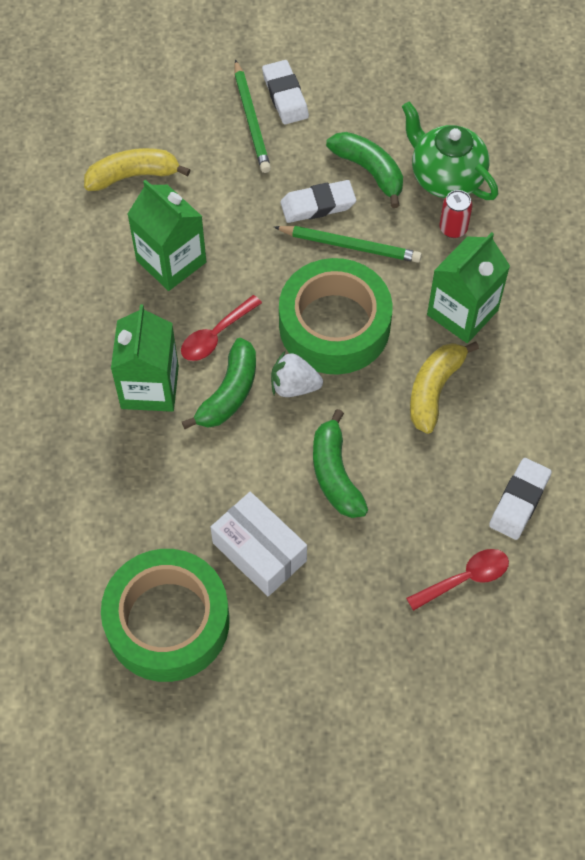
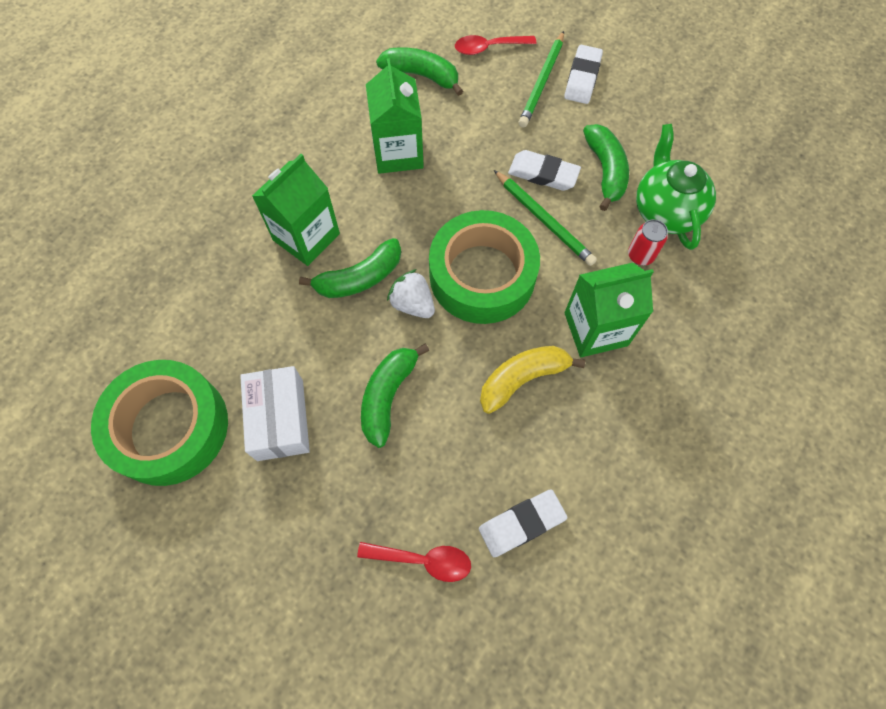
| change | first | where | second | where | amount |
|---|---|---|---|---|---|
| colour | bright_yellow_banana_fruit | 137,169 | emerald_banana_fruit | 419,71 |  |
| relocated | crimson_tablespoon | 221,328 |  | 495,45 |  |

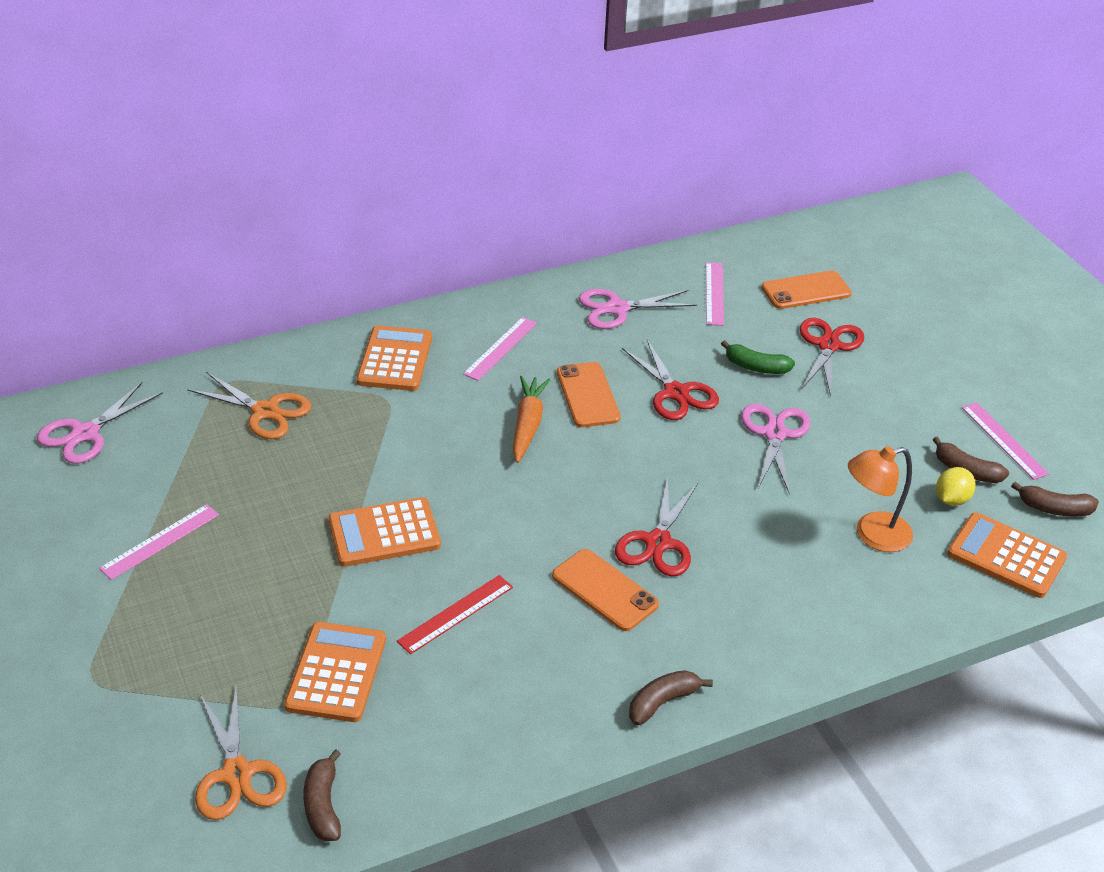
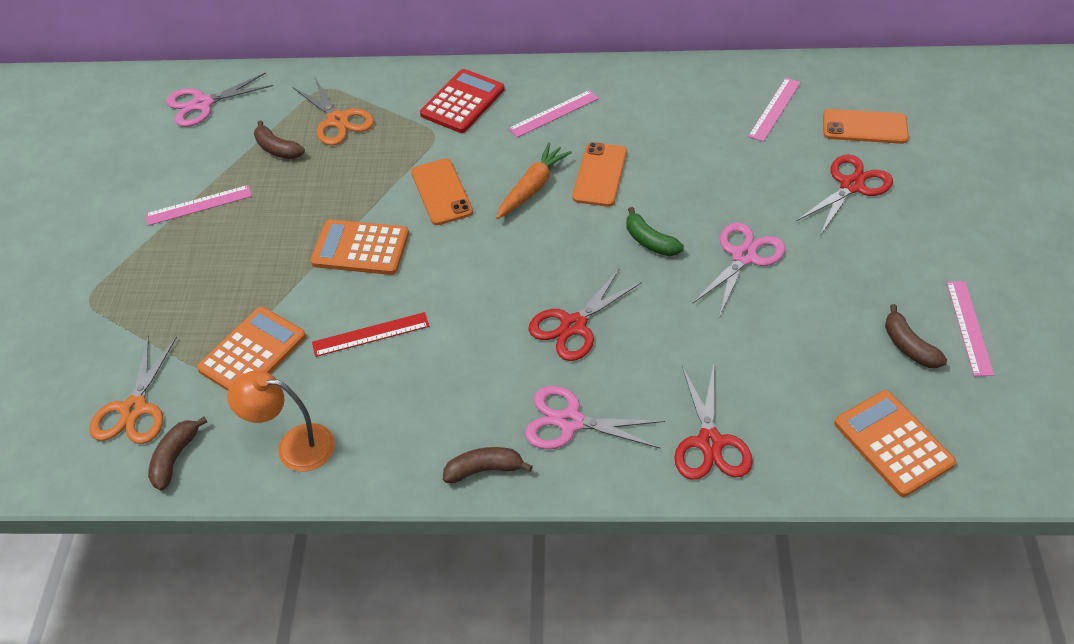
| change | first | where | second | where | amount |
|---|---|---|---|---|---|
| relocated | orange-coloured_desk_lamp | 880,499 |  | 281,421 |  |
| relocated | dark_brown_banana_fruit | 1055,499 |  | 279,139 |  |
| relocated | orange-coloured_smartphone | 605,590 |  | 442,192 |  |
| colour | orange-coloured_calculator | 394,358 | crimson_calculator | 462,101 |  |
| relocated | pink_shears | 638,309 |  | 595,417 |  |
| relocated | emerald_banana_fruit | 758,357 |  | 655,231 |  |
| relocated | crimson_shears | 670,380 |  | 713,422 |  |
| missing | bright_yellow_lemon | 956,486 |  |  |  |

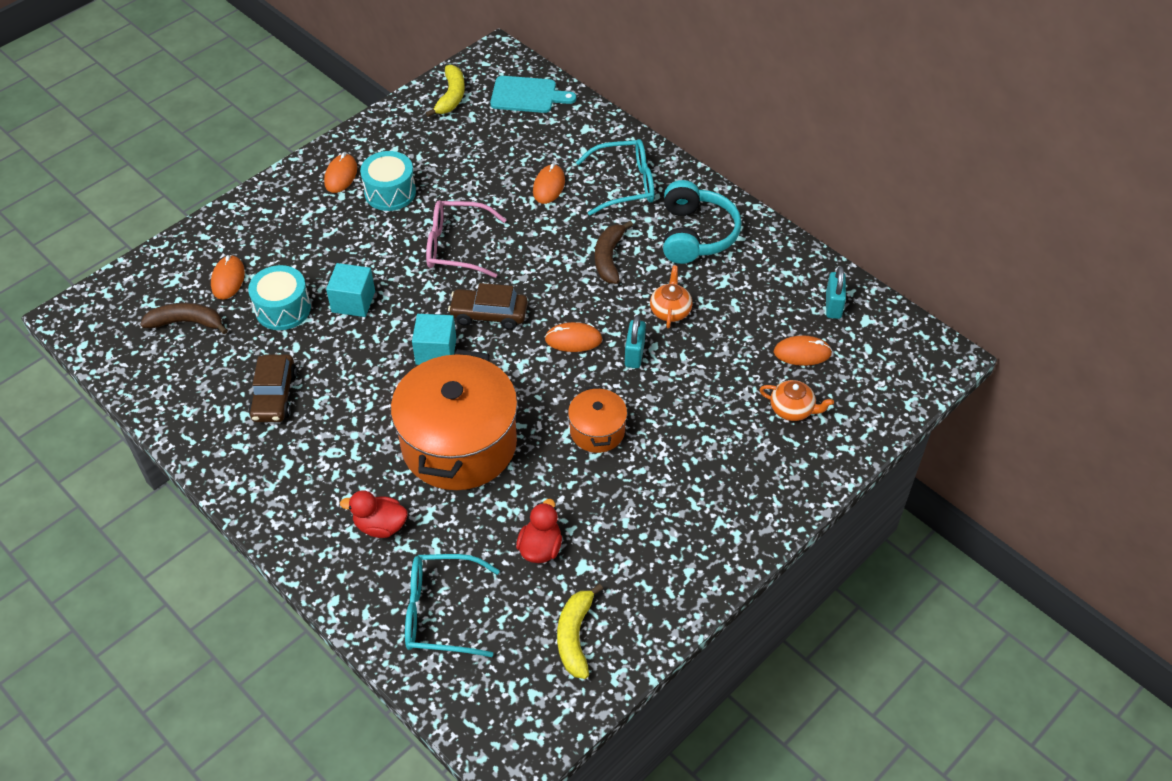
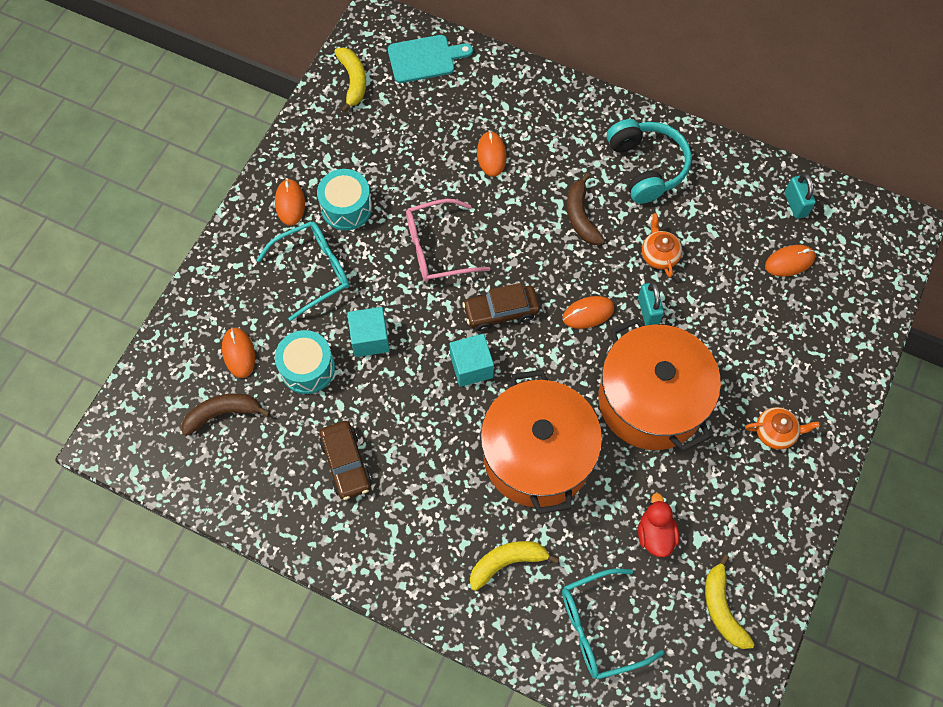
| change | first | where | second | where | amount |
|---|---|---|---|---|---|
| relocated | teal_eyeglasses | 615,177 |  | 303,271 |  |
| exchanged | crimson_toy_duck | 374,514 | bright_yellow_banana_fruit | 514,566 |  |
| size | orange-coloured_cooking_pot | 597,419 |  | 659,384 | x2.08 |
| relocated | orange-coloured_china_teapot | 796,400 |  | 782,428 |  |

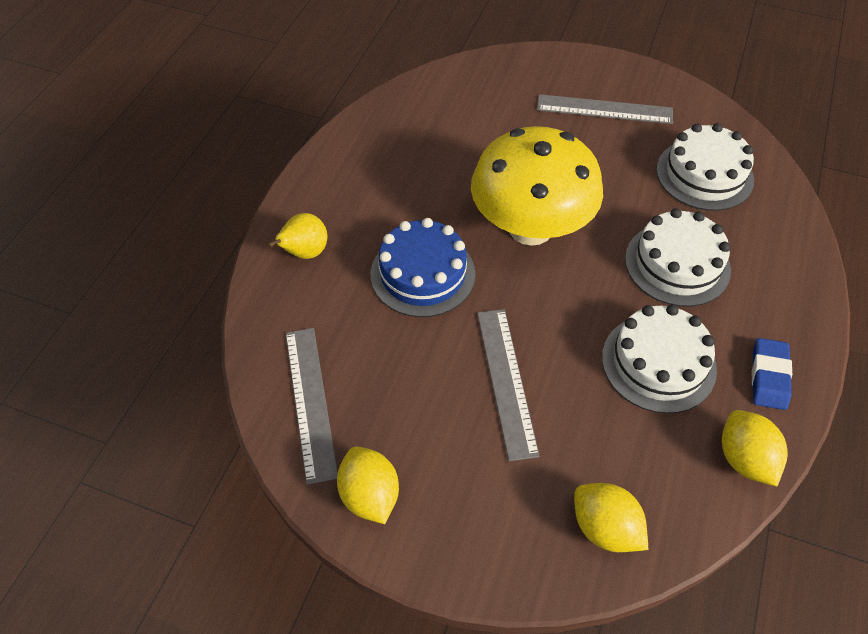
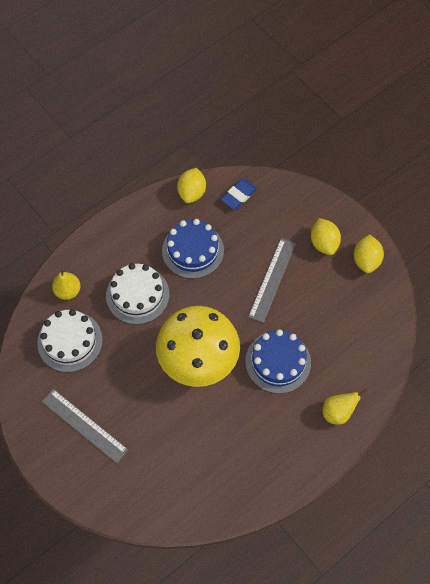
| change | first | where | second | where | amount |
|---|---|---|---|---|---|
| appeared |  |  | bright_yellow_toy_pear | 66,284 |  |
| colour | snow-white_gateau | 659,359 | cobalt_gateau | 193,249 |  |
| relocated | cobalt_gum_eraser | 772,374 |  | 239,194 |  |
| relocated | bright_yellow_lemon | 611,517 |  | 326,236 |  |
| missing | gray_ruler | 312,406 |  |  |  |

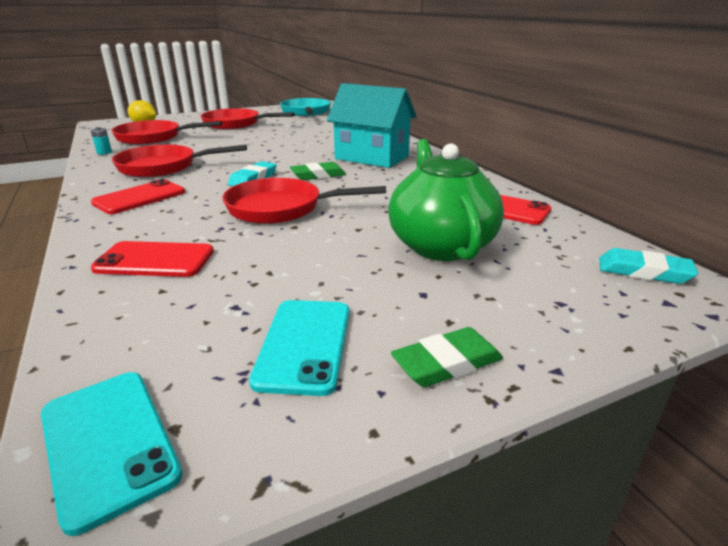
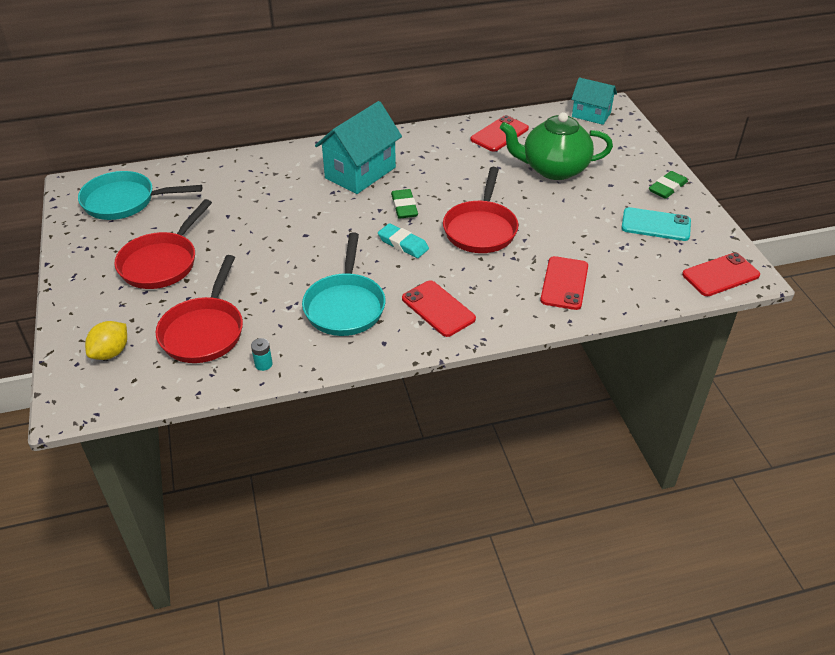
| change | first | where | second | where | amount |
|---|---|---|---|---|---|
| colour | crimson_skillet | 179,161 | teal_skillet | 344,284 |  |
| exchanged | teal_gum_eraser | 648,266 | teal_house | 594,101 |  |
| spun | emerald_gum_eraser | 447,357 |  | 668,185 | 60 degrees clockwise |
| colour | teal_smartphone | 112,454 | crimson_smartphone | 721,274 |  |

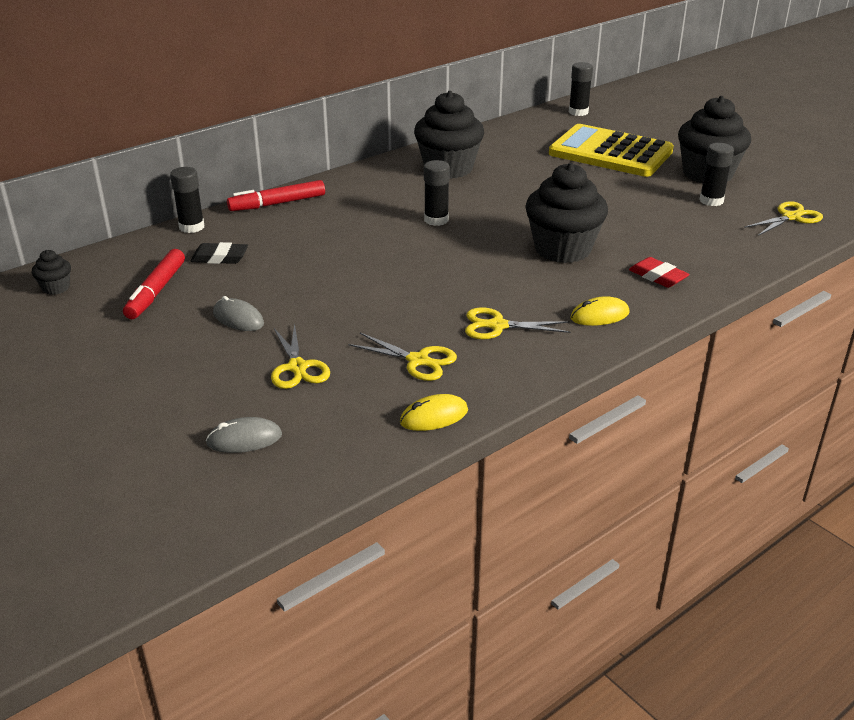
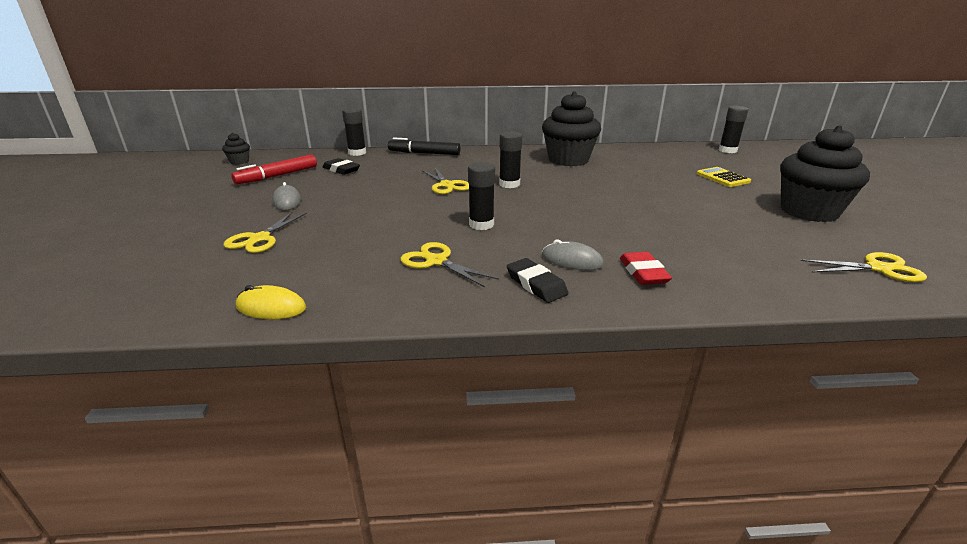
| change | first | where | second | where | amount |
|---|---|---|---|---|---|
| colour | crimson_marker | 276,195 | black_marker | 424,146 |  |
| relocated | bright_yellow_shears | 402,357 |  | 445,181 |  |
| relocated | black_stick_of_glue | 716,174 |  | 481,196 |  |
| exchanged | bright_yellow_PC_mouse | 600,311 | black_gum_eraser | 538,280 |  |
| relocated | gray_PC_mouse | 244,435 |  | 573,254 |  |
| size | bright_yellow_calculator | 611,150 |  | 723,177 | x0.43 |
| missing | black_muffin | 566,213 |  |  |  |

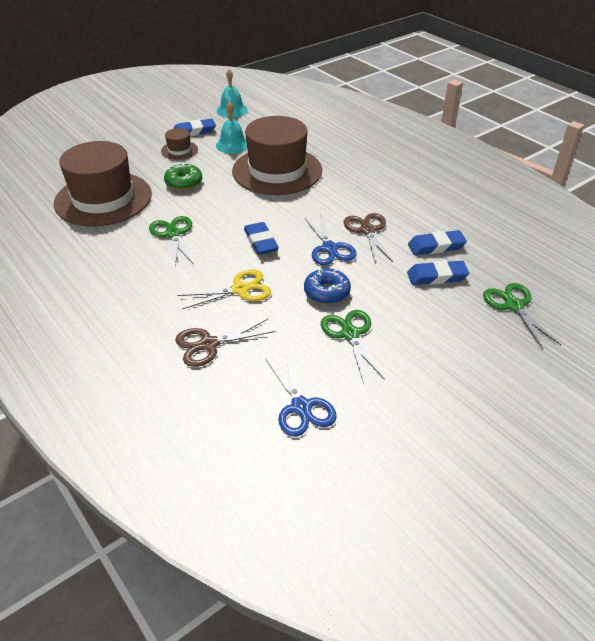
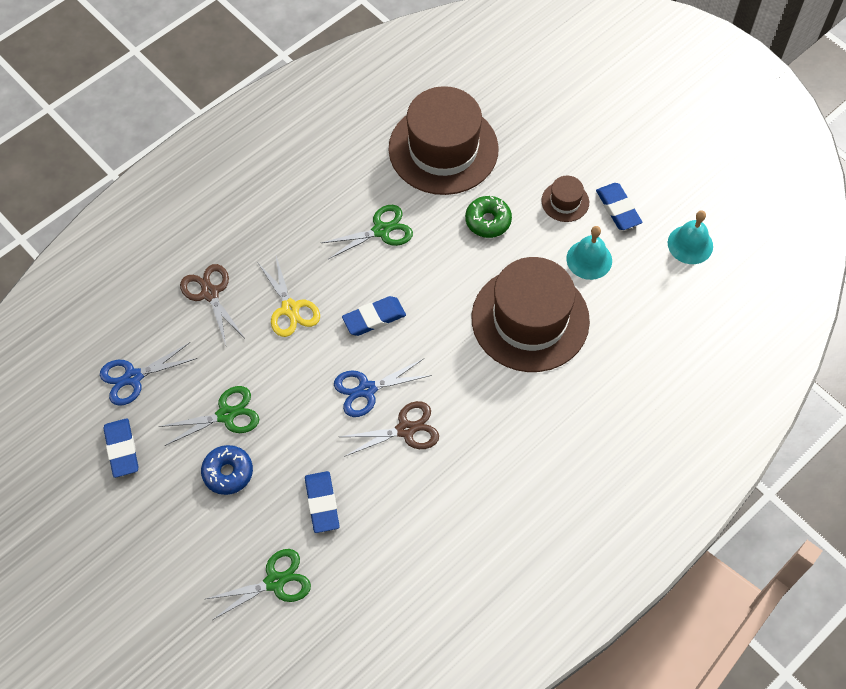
| change | first | where | second | where | amount |
|---|---|---|---|---|---|
| relocated | cobalt_gum_eraser | 437,242 |  | 121,448 |  |
| relocated | cobalt_doughnut | 327,286 |  | 227,470 |  |

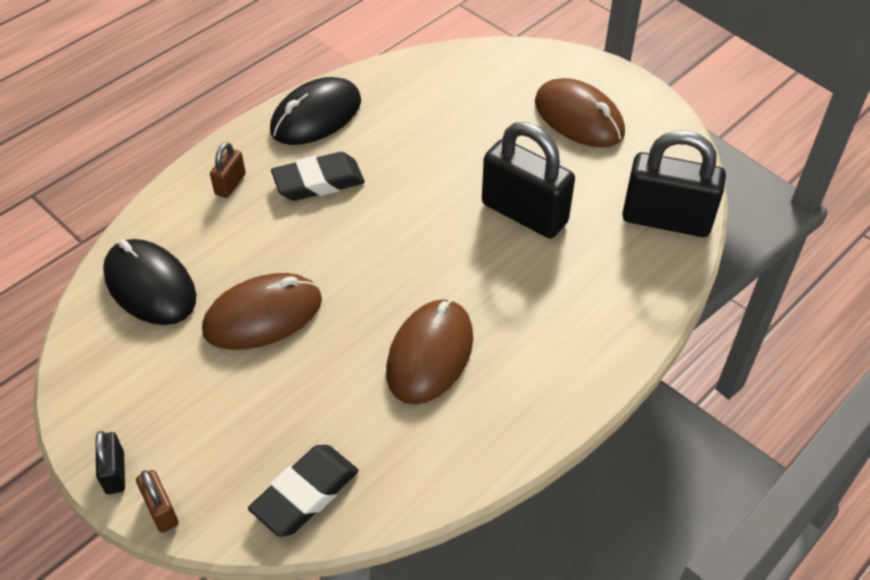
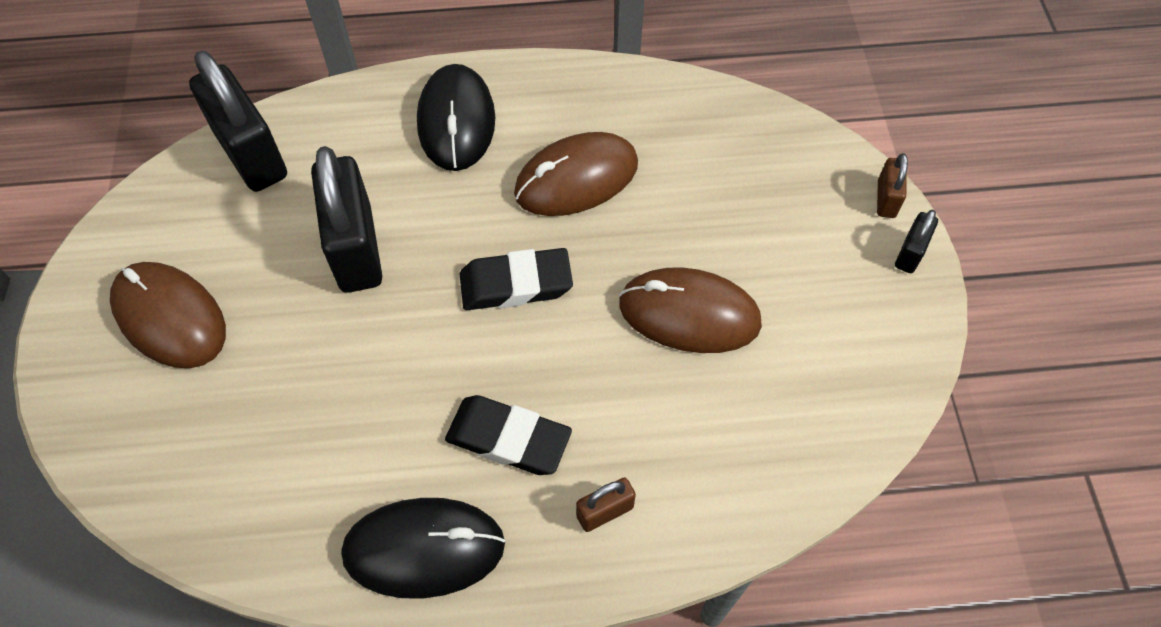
| change | first | where | second | where | amount |
|---|---|---|---|---|---|
| spun | dark_brown_PC_mouse | 580,113 |  | 168,315 | 45 degrees counterclockwise |
| relocated | black_PC_mouse | 149,282 |  | 456,117 |  |
| relocated | black_gum_eraser | 303,491 |  | 516,279 |  |

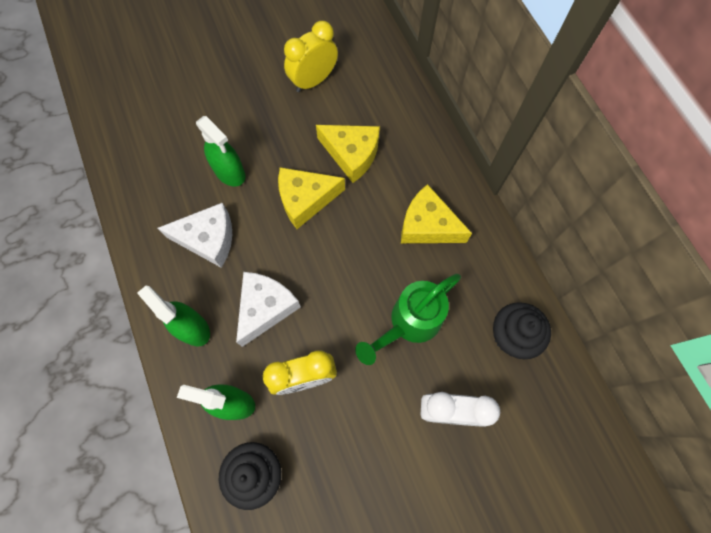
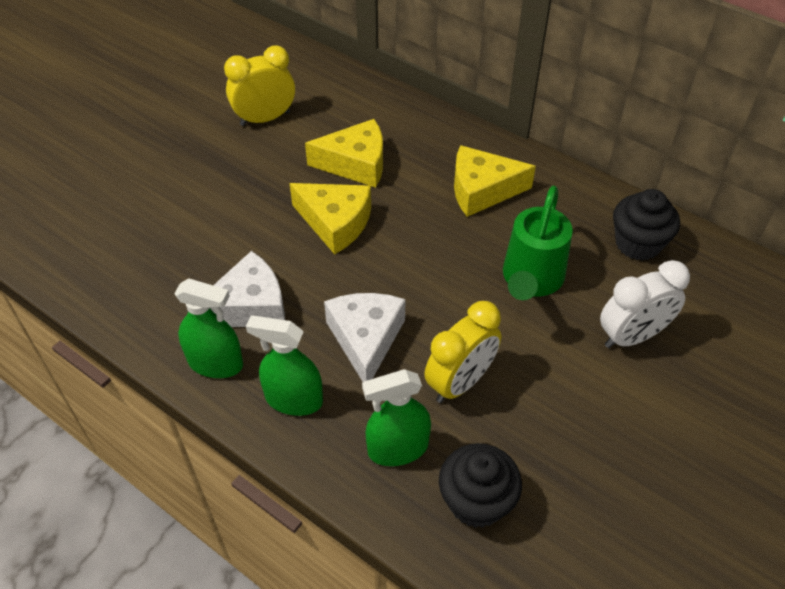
| change | first | where | second | where | amount |
|---|---|---|---|---|---|
| relocated | emerald_spray_bottle | 221,151 |  | 208,328 |  |
| spun | bright_yellow_bedside_clock | 311,56 |  | 259,86 | 45 degrees clockwise |
| spun | bright_yellow_cheese_wedge | 311,198 |  | 330,219 | 105 degrees counterclockwise |

